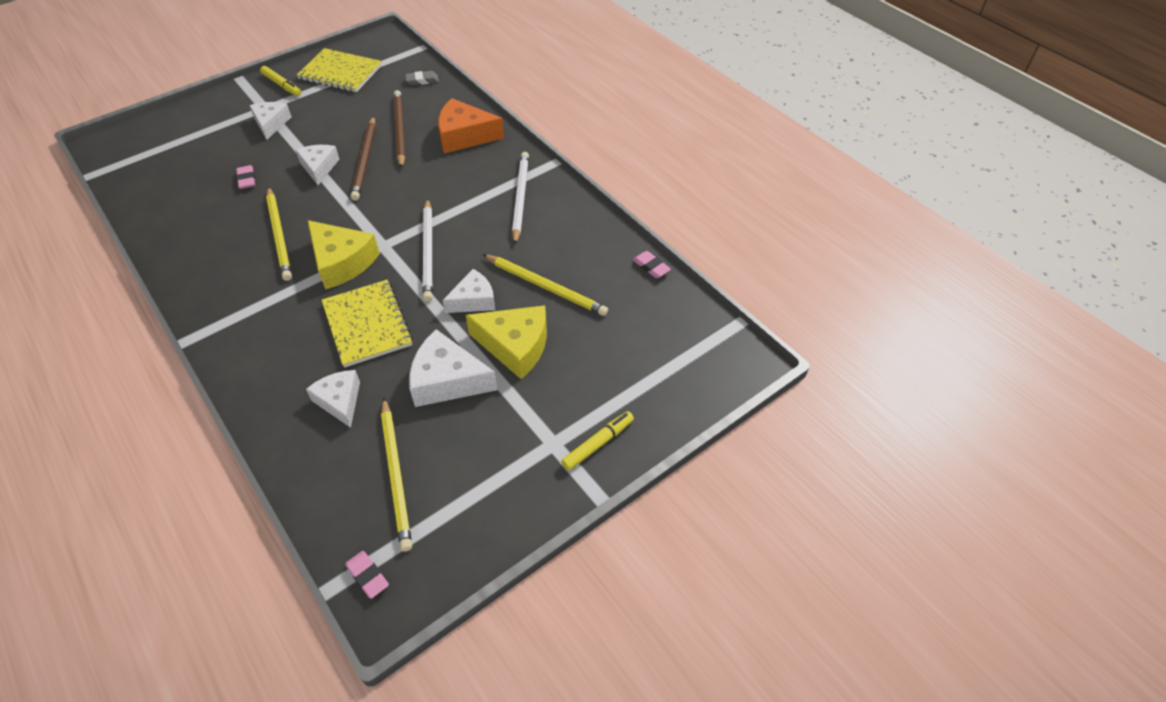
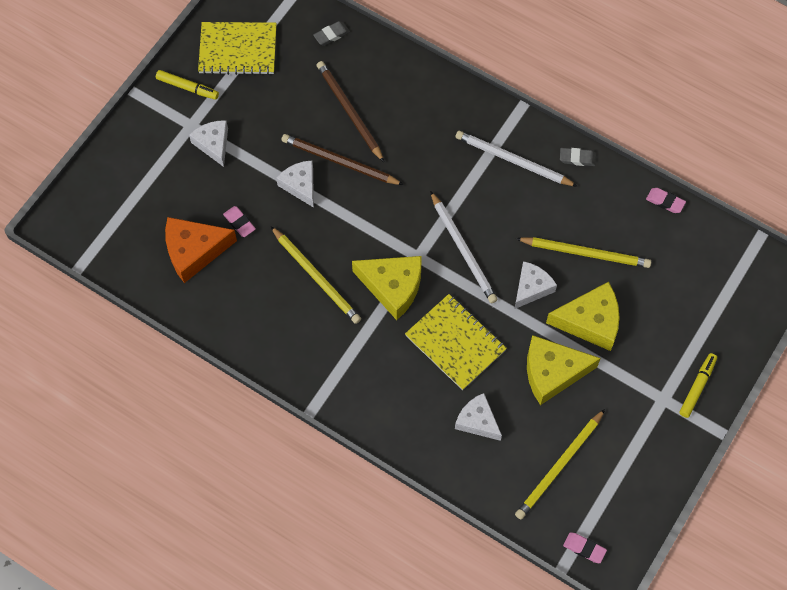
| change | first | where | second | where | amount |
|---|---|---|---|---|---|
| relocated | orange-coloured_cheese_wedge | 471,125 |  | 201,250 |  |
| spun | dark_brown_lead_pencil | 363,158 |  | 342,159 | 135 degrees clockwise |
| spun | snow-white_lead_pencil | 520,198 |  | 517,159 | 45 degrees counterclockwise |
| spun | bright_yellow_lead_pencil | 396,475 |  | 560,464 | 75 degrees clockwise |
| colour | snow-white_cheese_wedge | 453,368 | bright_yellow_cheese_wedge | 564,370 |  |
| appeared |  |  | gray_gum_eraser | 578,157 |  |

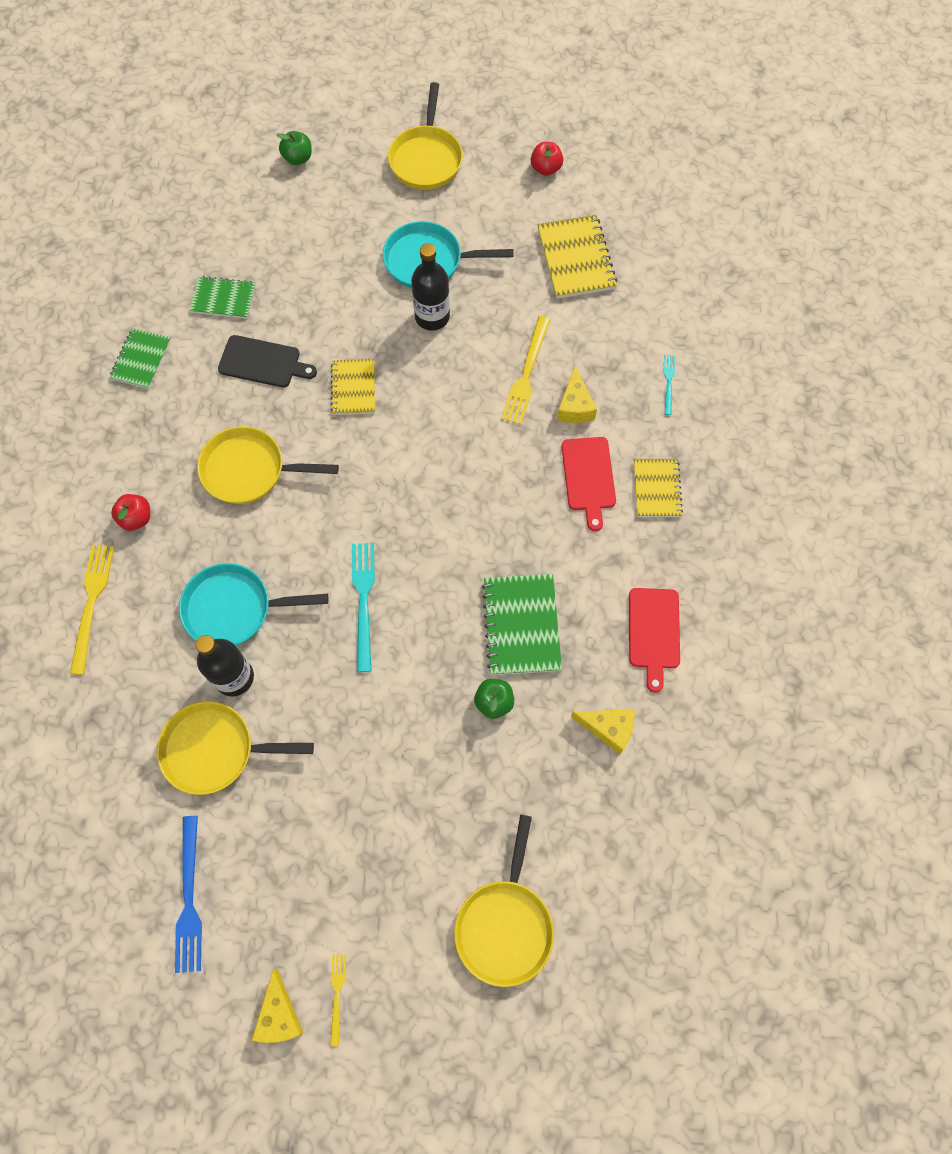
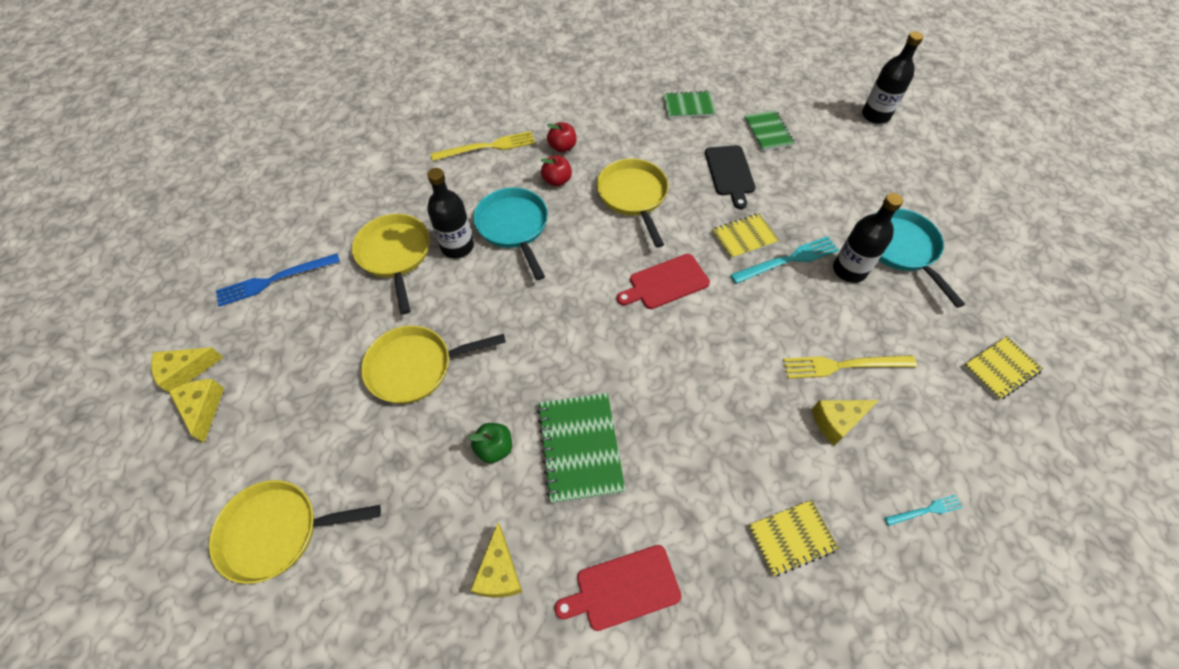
| change | first | where | second | where | amount |
|---|---|---|---|---|---|
| exchanged | bright_yellow_dinner_fork | 338,1000 | bright_yellow_cheese_wedge | 196,411 |  |
| relocated | bright_yellow_skillet | 425,135 |  | 433,365 |  |
| spun | emerald_notebook | 522,624 |  | 581,448 | 75 degrees counterclockwise |
| relocated | crimson_toy_apple | 547,159 |  | 556,171 |  |
| relocated | crimson_chopping_board | 588,484 |  | 663,281 |  |
| relocated | teal_dinner_fork | 363,607 |  | 784,260 |  |
| appeared |  |  | black_bottle | 892,78 |  |
| size | bright_yellow_notebook | 577,257 |  | 1003,368 | x0.66 |
| missing | emerald_toy_apple | 294,148 |  |  |  |

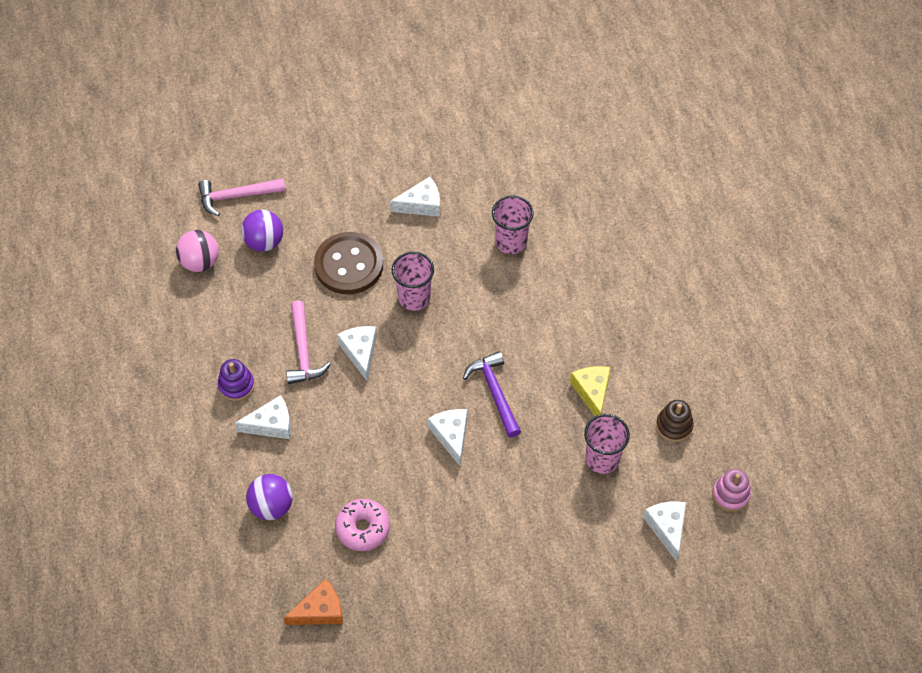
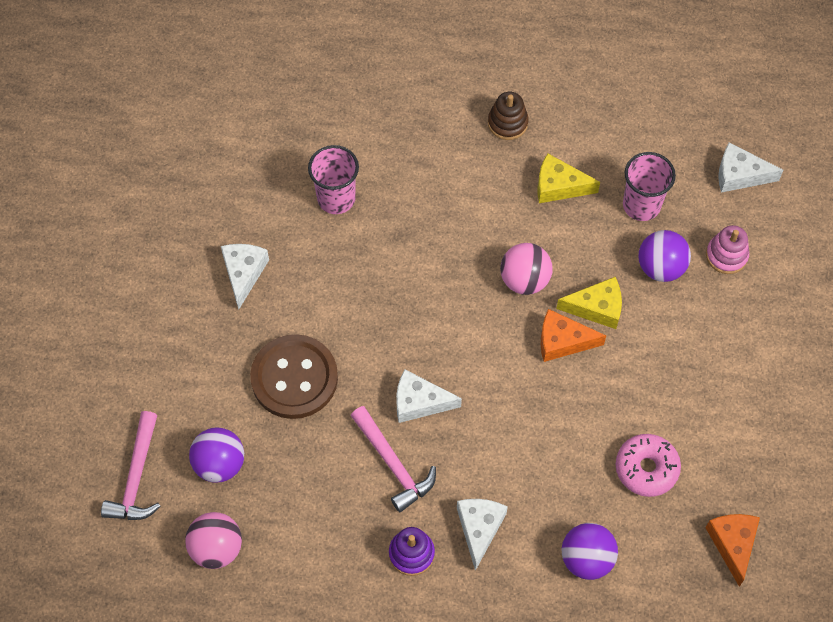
| change | first | where | second | where | amount |
|---|---|---|---|---|---|
| spun | pink_carpenter's_hammer | 308,342 |  | 393,459 | 45 degrees clockwise |
| relocated | dark_brown_stacking_toy | 675,421 |  | 508,116 |  |
| exchanged | violet_carpenter's_hammer | 492,394 | pink_sphere | 526,269 |  |
| colour | snow-white_cheese_wedge | 447,437 | orange-coloured_cheese_wedge | 573,335 |  |
| appeared |  |  | bright_yellow_cheese_wedge | 589,303 |  |
| appeared |  |  | violet_sphere | 665,256 |  |
| relocated | pink_stacking_toy | 731,490 |  | 727,249 |  |
| missing | pink_beaker | 413,281 |  |  |  |

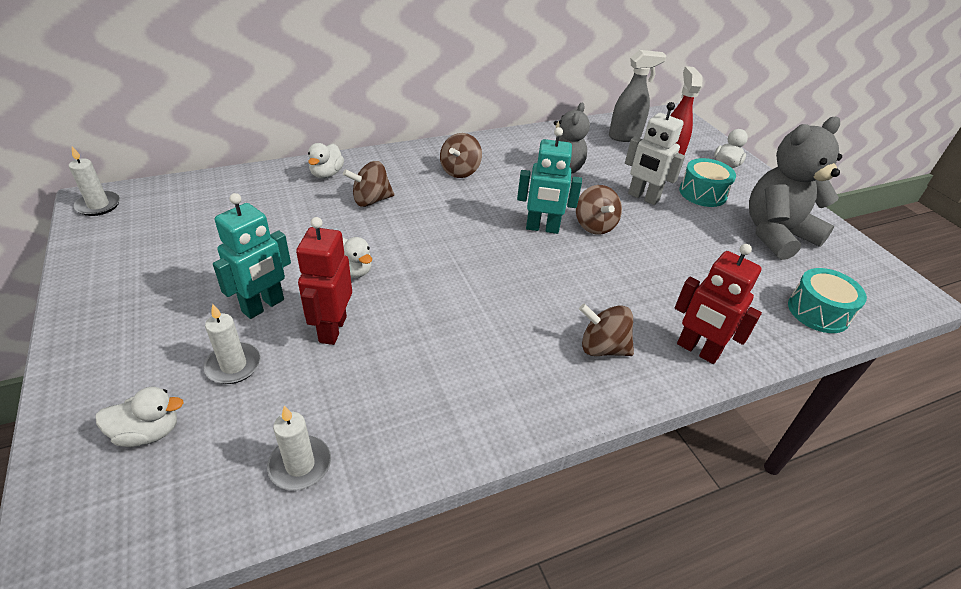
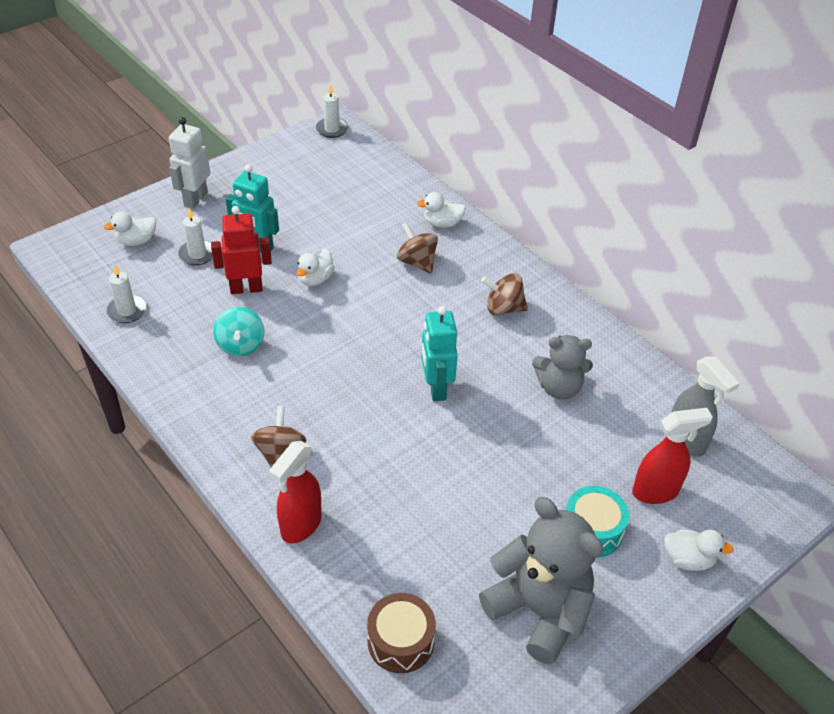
| change | first | where | second | where | amount |
|---|---|---|---|---|---|
| spun | snow-white_toy_duck | 139,417 |  | 130,229 | 90 degrees clockwise |
| relocated | snow-white_robot | 655,153 |  | 189,163 |  |
| appeared |  |  | teal_whirligig | 238,331 |  |
| exchanged | crimson_robot | 718,304 | crimson_spray_bottle | 295,492 |  |
| colour | teal_drum | 827,300 | dark_brown_drum | 401,633 |  |
| missing | dark_brown_whirligig | 599,210 |  |  |  |

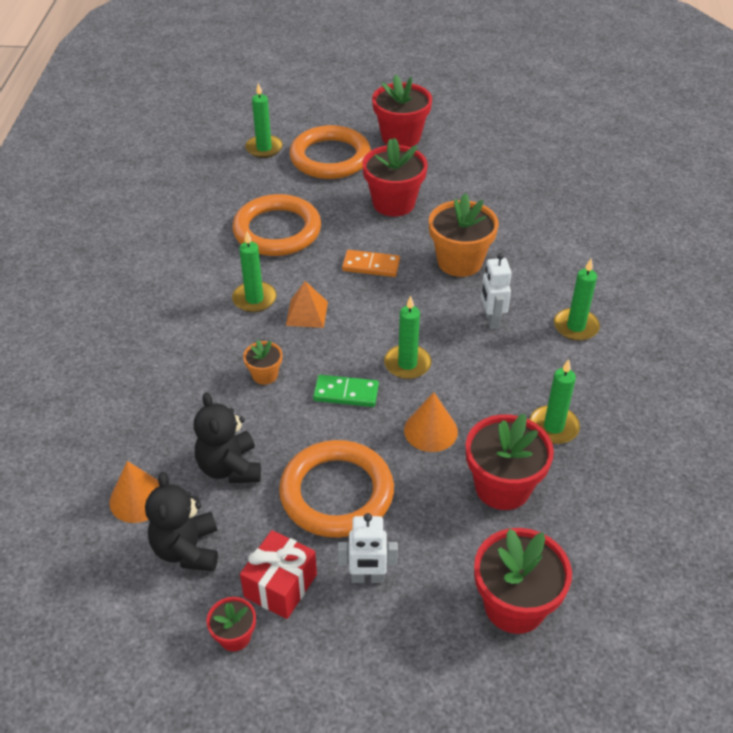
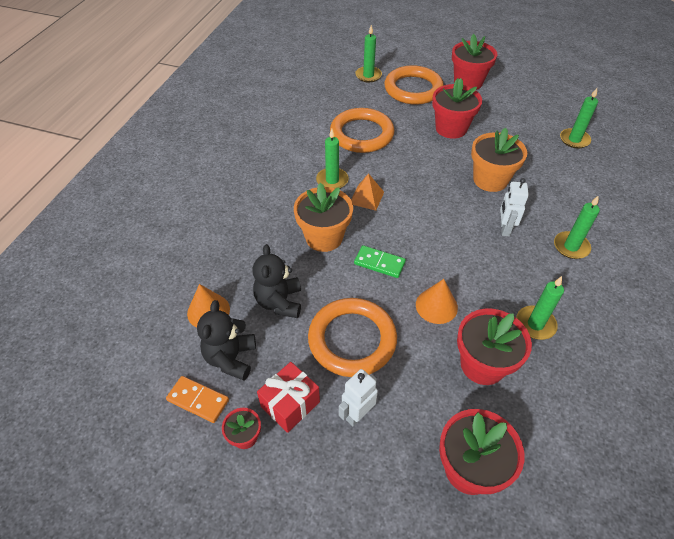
| change | first | where | second | where | amount |
|---|---|---|---|---|---|
| relocated | orange-coloured_domino | 371,263 |  | 197,399 |  |
| size | orange-coloured_flower_pot | 262,362 |  | 323,217 | x1.97 |
| spun | snow-white_robot | 368,548 |  | 358,397 | 120 degrees clockwise |
| relocated | emerald_candle | 407,337 |  | 579,118 |  |

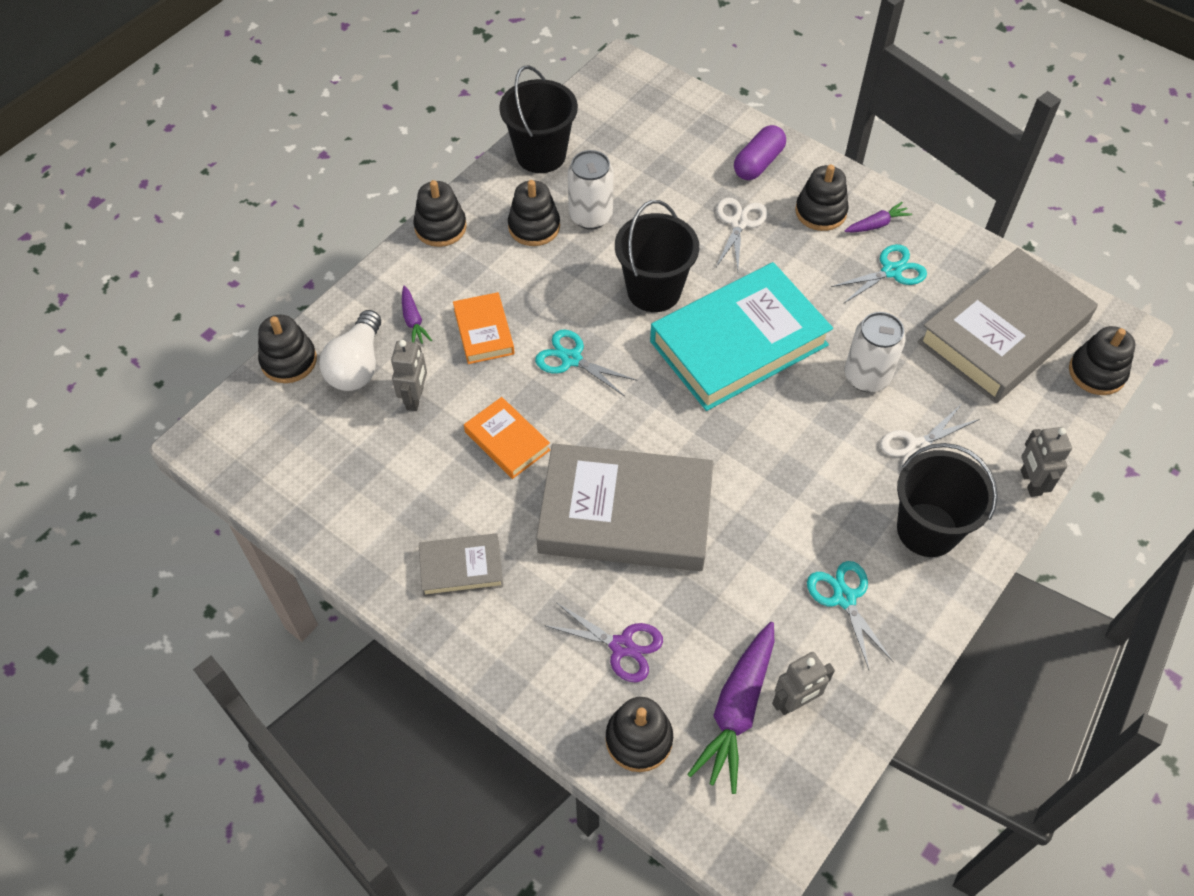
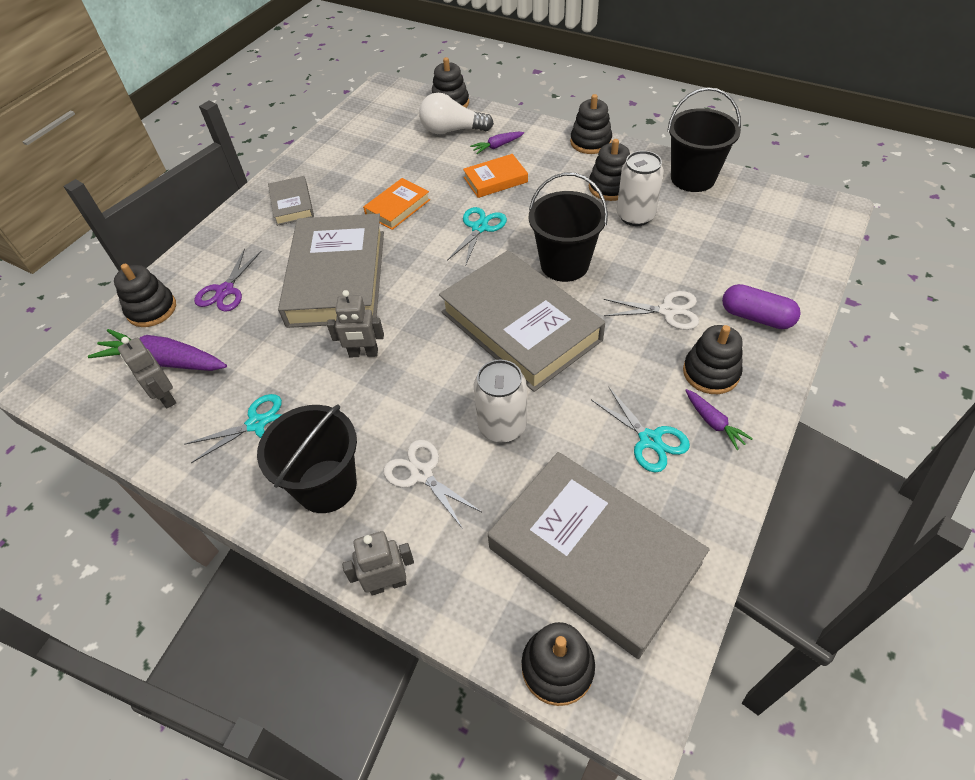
| change | first | where | second | where | amount |
|---|---|---|---|---|---|
| relocated | gray_robot | 409,375 |  | 355,323 |  |
| colour | teal_book | 741,336 | gray_book | 522,321 |  |

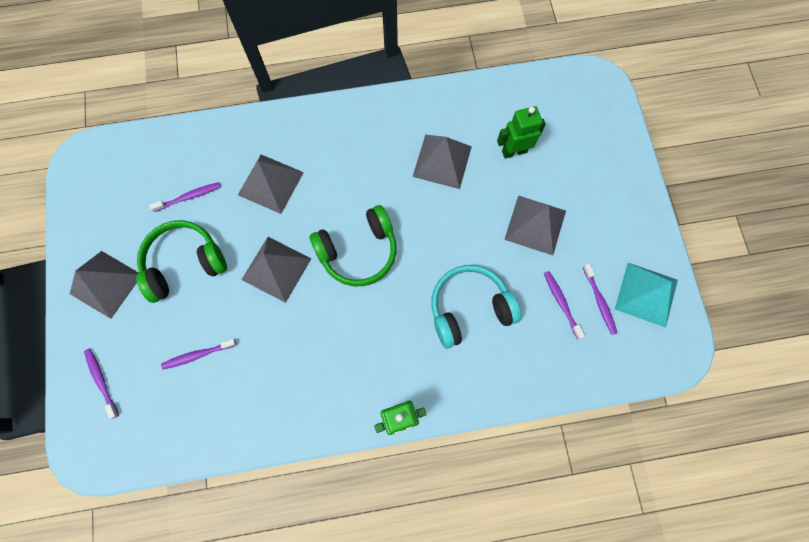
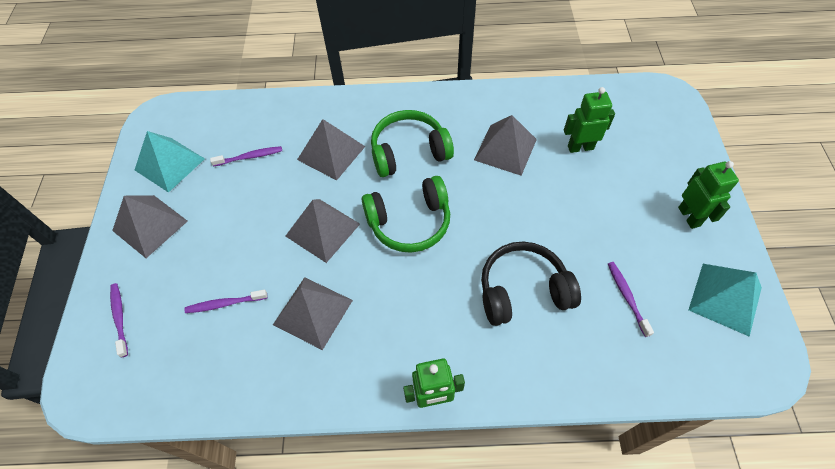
| change | first | where | second | where | amount |
|---|---|---|---|---|---|
| appeared |  |  | teal_pyramid_shape | 170,162 |  |
| relocated | gray_pyramid_shape | 535,225 |  | 313,313 |  |
| relocated | emerald_over-ear_headphones | 181,261 |  | 412,143 |  |
| colour | teal_over-ear_headphones | 476,306 | black_over-ear_headphones | 531,284 |  |
| appeared |  |  | emerald_robot | 708,195 |  |
| missing | violet_dental_brush | 600,299 |  |  |  |

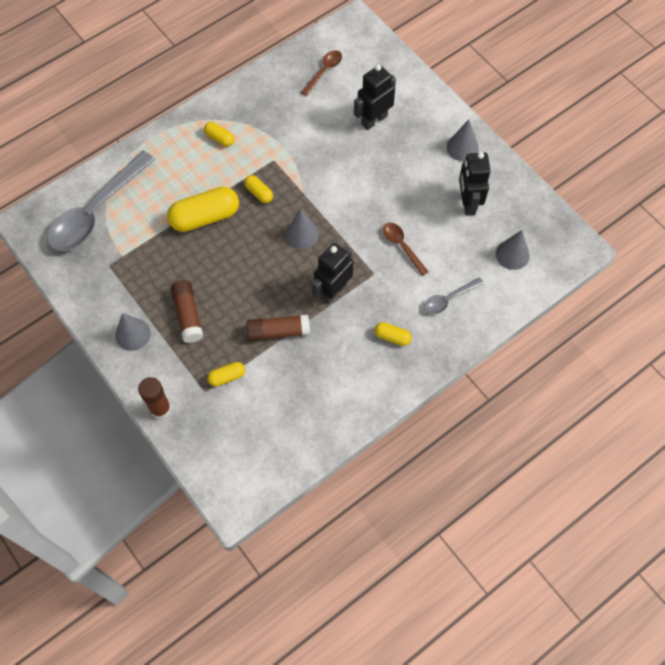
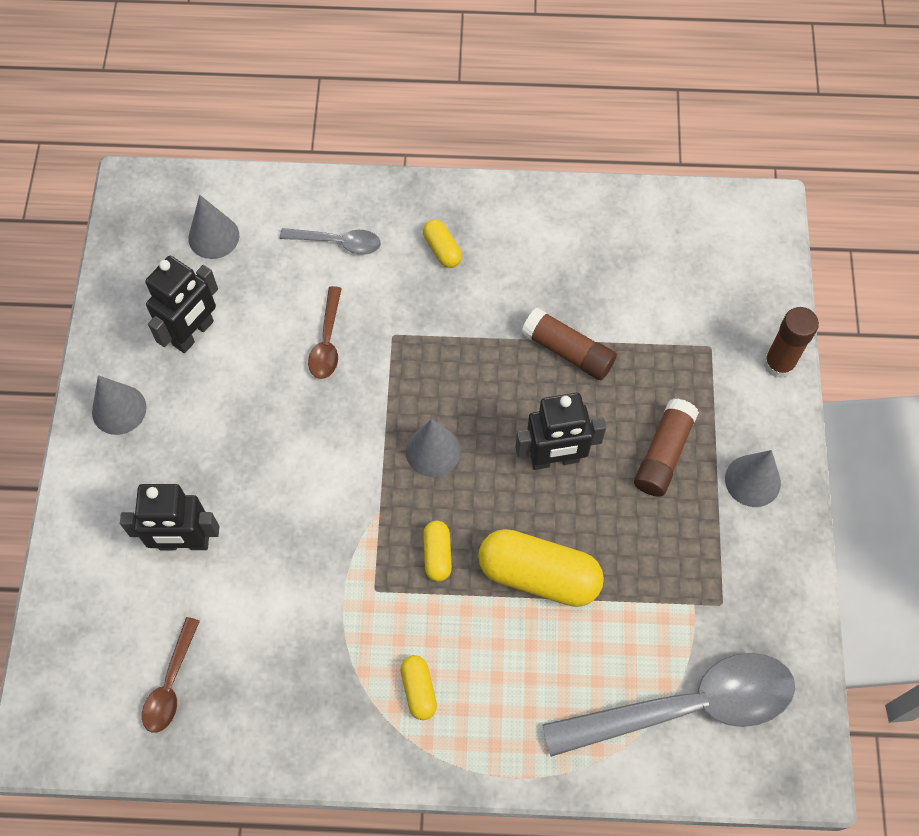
| change | first | where | second | where | amount |
|---|---|---|---|---|---|
| spun | dark_brown_tablespoon | 321,73 |  | 171,675 | 60 degrees counterclockwise |
| relocated | black_robot | 332,273 |  | 560,431 |  |
| missing | bright_yellow_pill | 226,374 |  |  |  |

